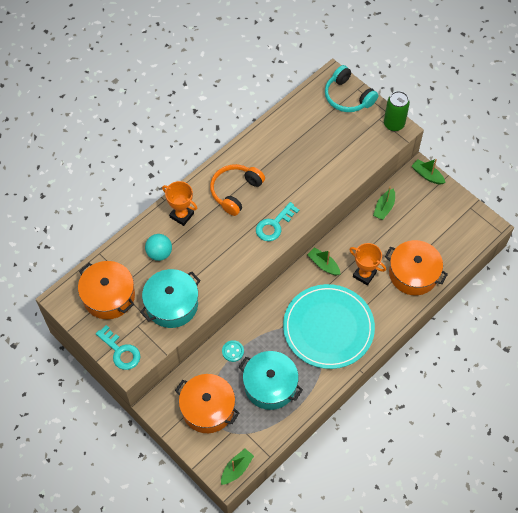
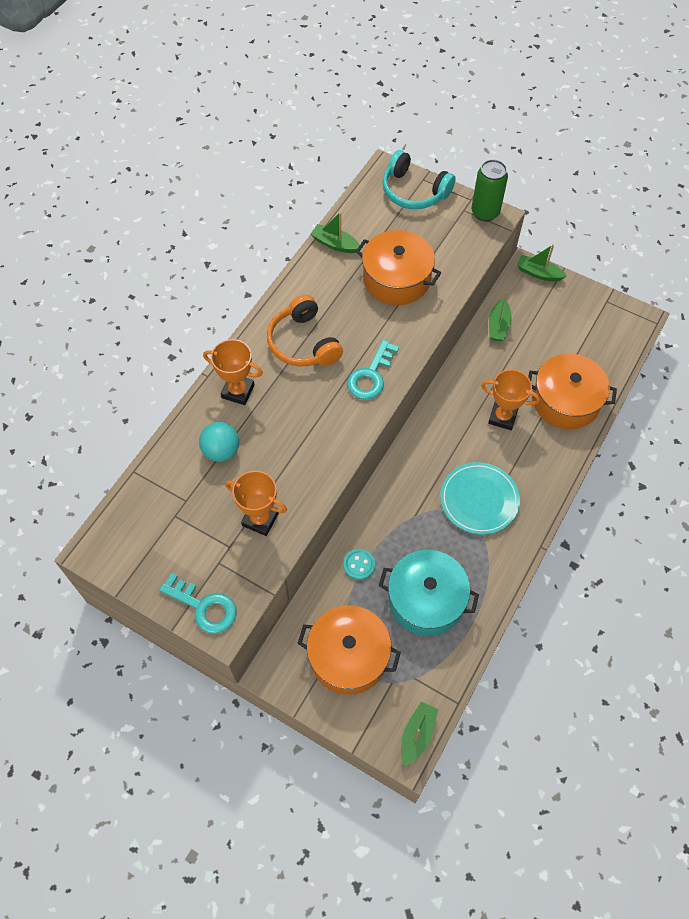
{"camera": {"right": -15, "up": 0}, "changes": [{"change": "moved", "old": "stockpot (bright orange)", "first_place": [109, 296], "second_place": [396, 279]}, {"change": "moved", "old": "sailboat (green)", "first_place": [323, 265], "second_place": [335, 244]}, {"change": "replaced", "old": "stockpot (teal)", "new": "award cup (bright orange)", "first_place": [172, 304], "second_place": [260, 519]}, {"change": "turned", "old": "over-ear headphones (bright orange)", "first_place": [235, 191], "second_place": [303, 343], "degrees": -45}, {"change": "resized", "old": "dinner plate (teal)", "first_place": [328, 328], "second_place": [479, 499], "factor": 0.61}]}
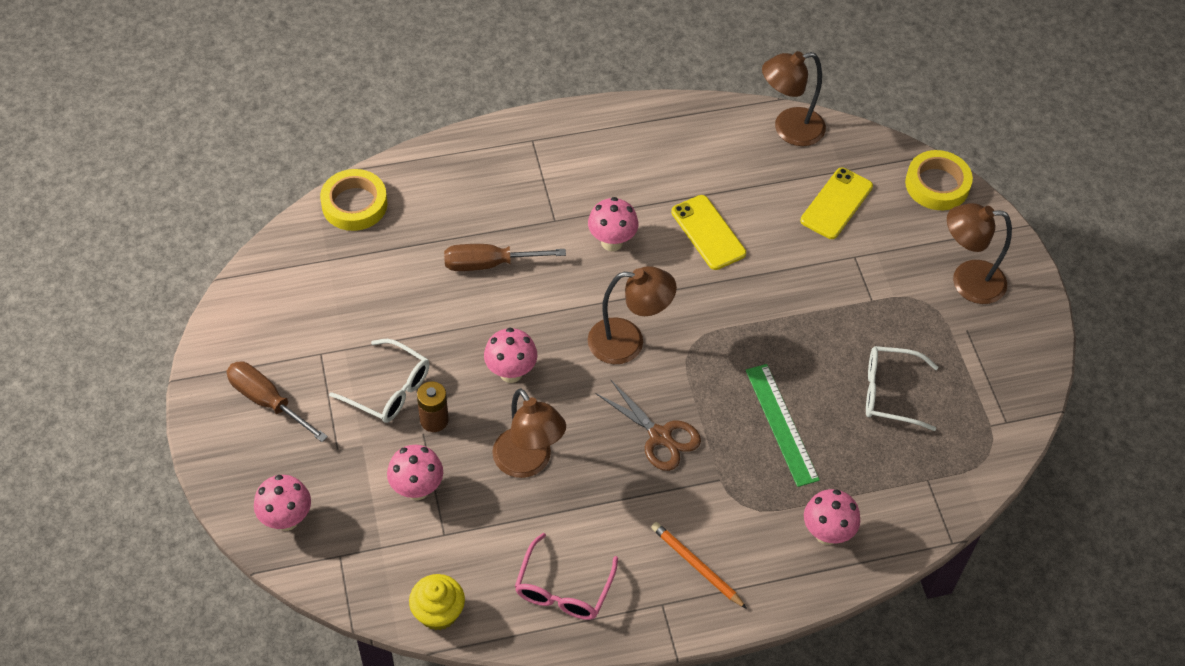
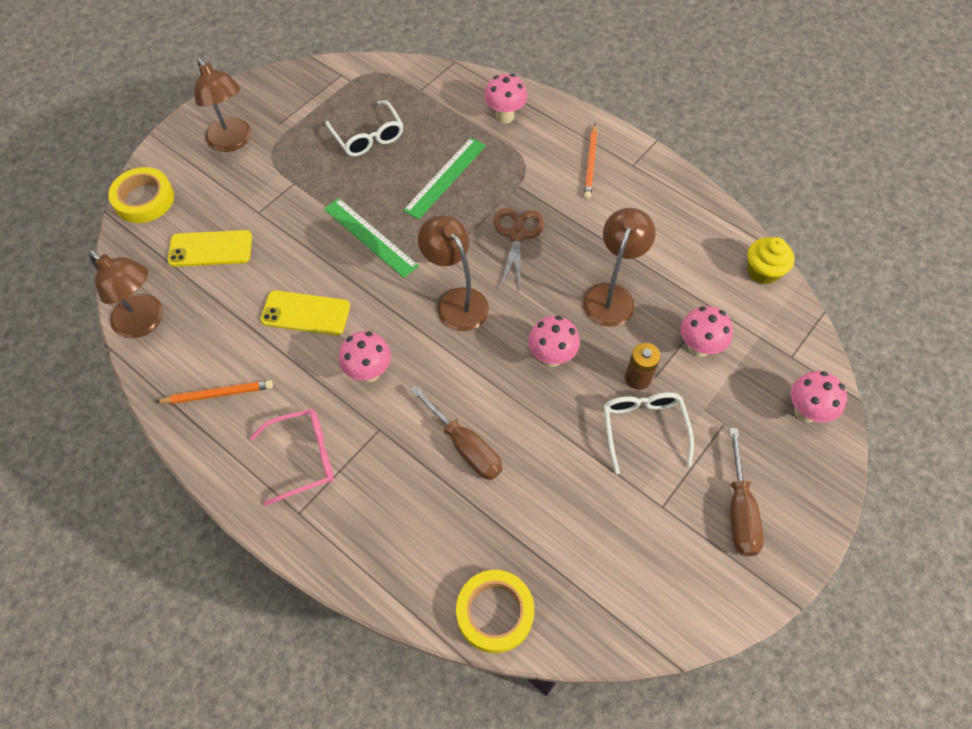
{"camera": {"right": -125, "up": 5}, "changes": [{"change": "added", "new": "pencil (bright orange)", "second_place": [218, 394]}, {"change": "added", "new": "measuring stick (green)", "second_place": [370, 237]}, {"change": "moved", "old": "eyeglasses (rosy)", "first_place": [563, 589], "second_place": [304, 457]}, {"change": "turned", "old": "phone (golden)", "first_place": [708, 232], "second_place": [306, 313], "degrees": 75}]}
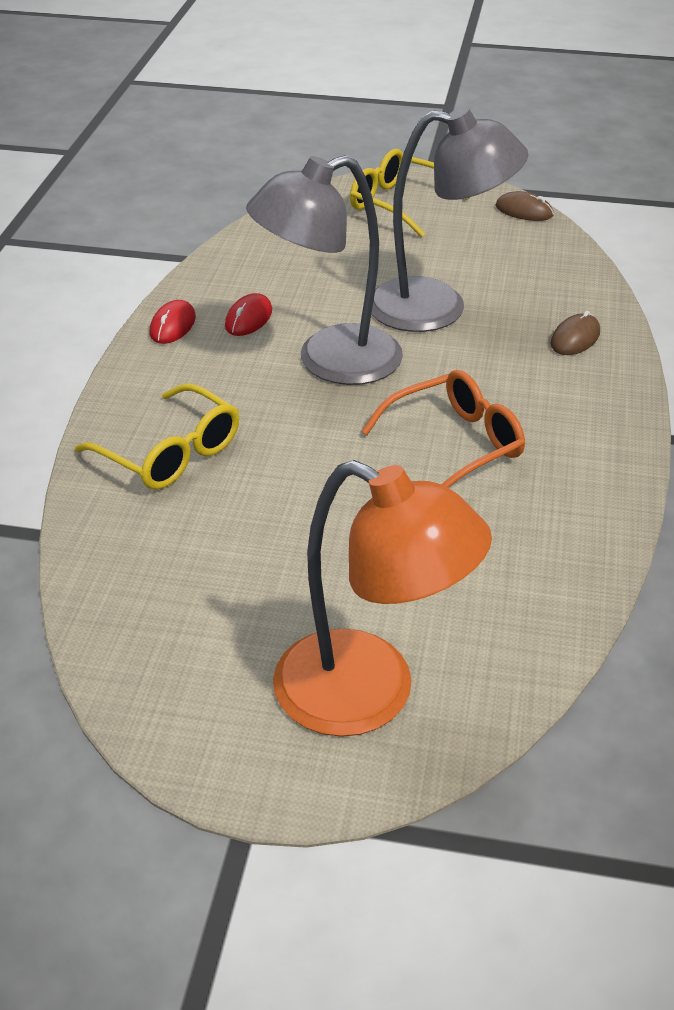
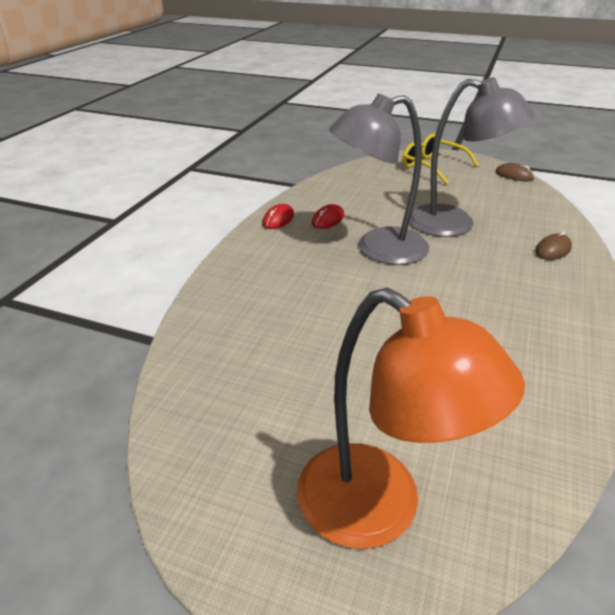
{"camera": {"right": 10, "up": -5}, "changes": [{"change": "removed", "old": "eyeglasses (golden)", "first_place": [171, 453]}, {"change": "removed", "old": "eyeglasses (bright orange)", "first_place": [455, 444]}]}
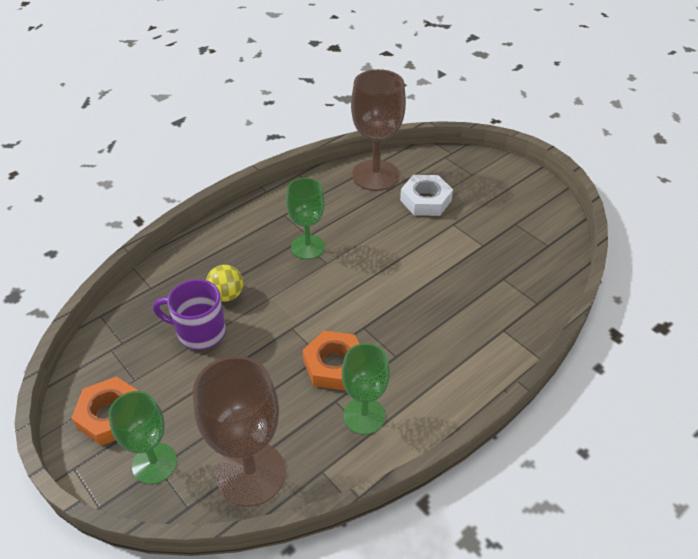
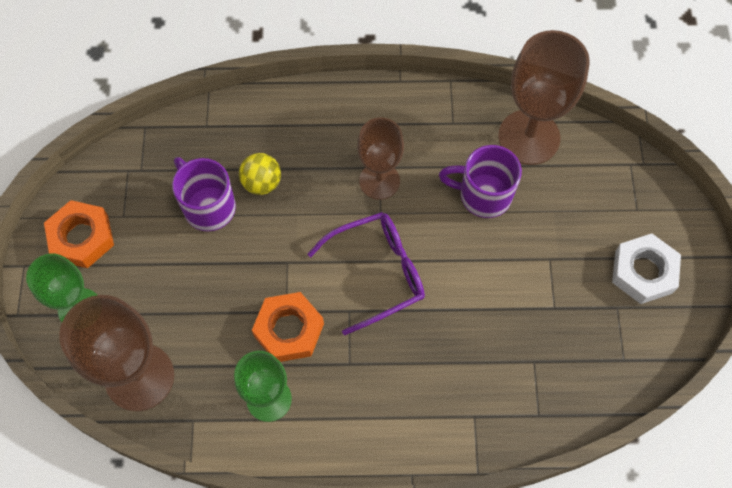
{"camera": {"right": 40, "up": 20}, "changes": [{"change": "added", "new": "eyeglasses (violet)", "second_place": [377, 273]}, {"change": "added", "new": "mug (violet)", "second_place": [483, 195]}, {"change": "moved", "old": "nut (pure white)", "first_place": [425, 200], "second_place": [643, 272]}, {"change": "recoloured", "old": "chalice (green)", "new": "chalice (dark brown)", "first_place": [308, 247], "second_place": [379, 181]}]}
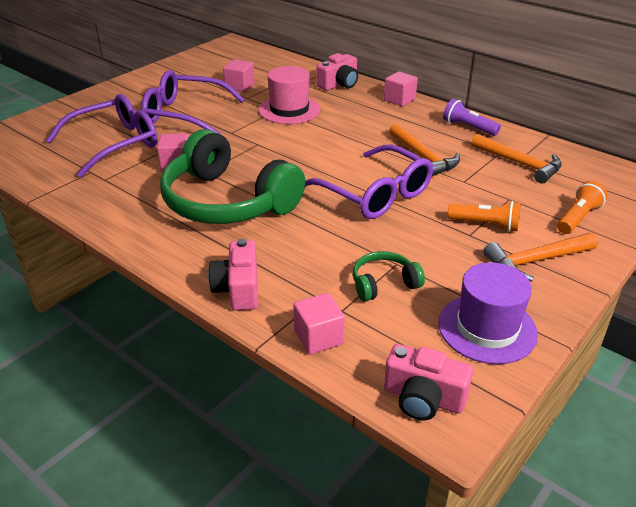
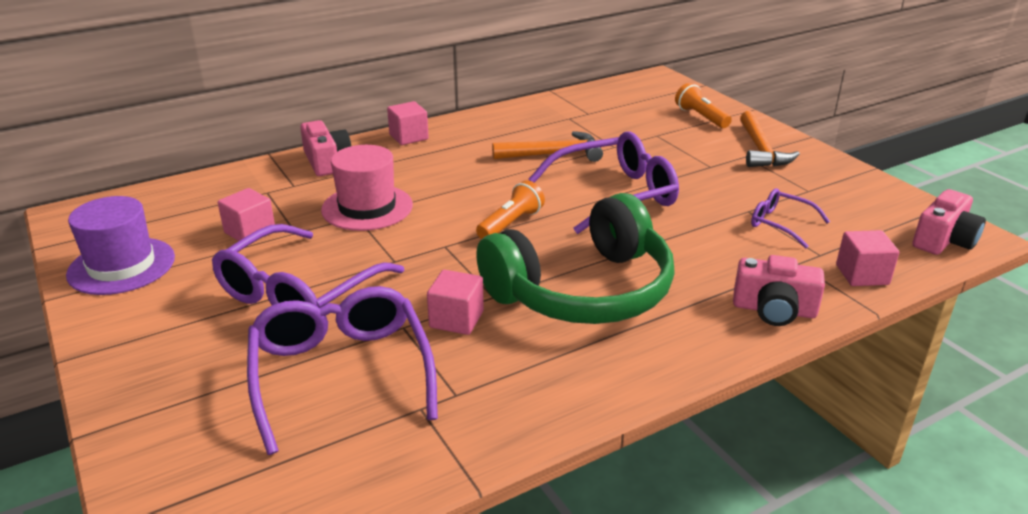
{"camera": {"right": -70, "up": -5}, "changes": [{"change": "removed", "old": "torch (violet)", "first_place": [468, 127]}, {"change": "removed", "old": "hammer (bright orange)", "first_place": [520, 164]}, {"change": "moved", "old": "tall hat (violet)", "first_place": [487, 328], "second_place": [121, 266]}, {"change": "moved", "old": "torch (bright orange)", "first_place": [486, 225], "second_place": [511, 223]}, {"change": "replaced", "old": "over-ear headphones (green)", "new": "eyeglasses (violet)", "first_place": [383, 284], "second_place": [781, 224]}]}
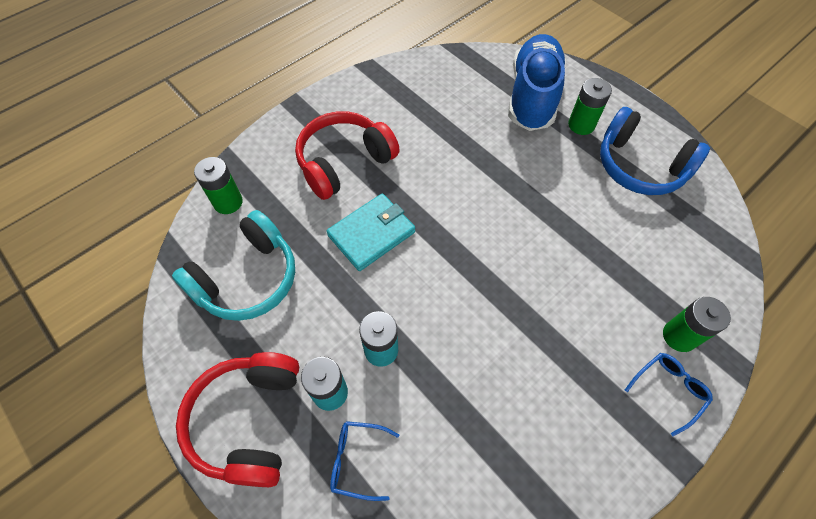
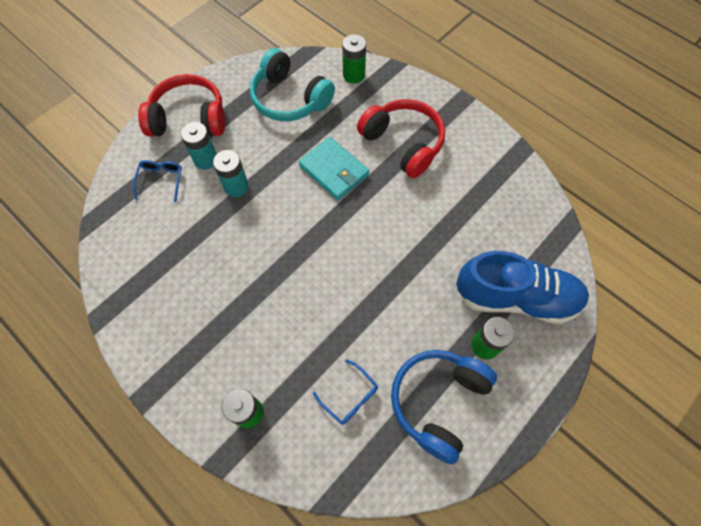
{"camera": {"right": 85, "up": 5}, "changes": [{"change": "moved", "old": "eyeglasses (cobalt)", "first_place": [668, 390], "second_place": [350, 397]}]}
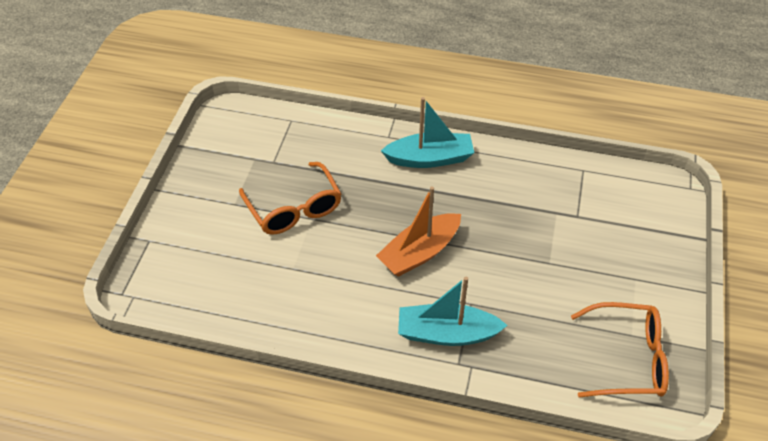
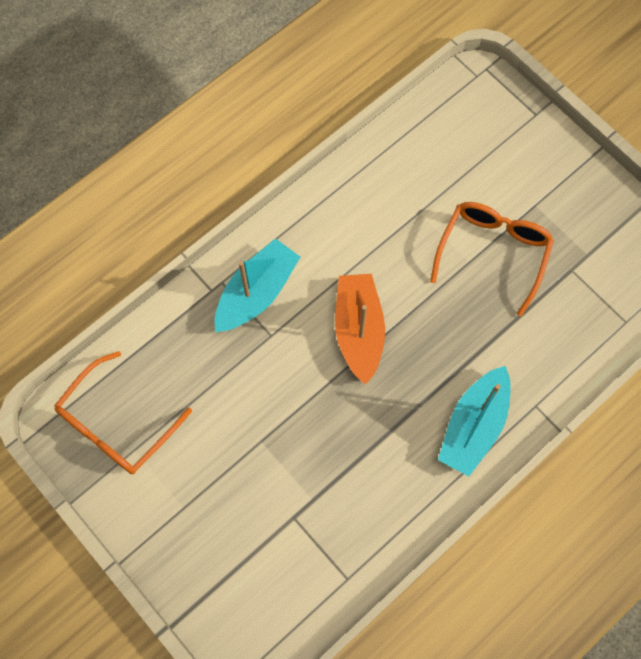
{"camera": {"right": 125, "up": 20}, "changes": [{"change": "turned", "old": "eyeglasses (bright orange)", "first_place": [294, 208], "second_place": [493, 253], "degrees": 105}]}
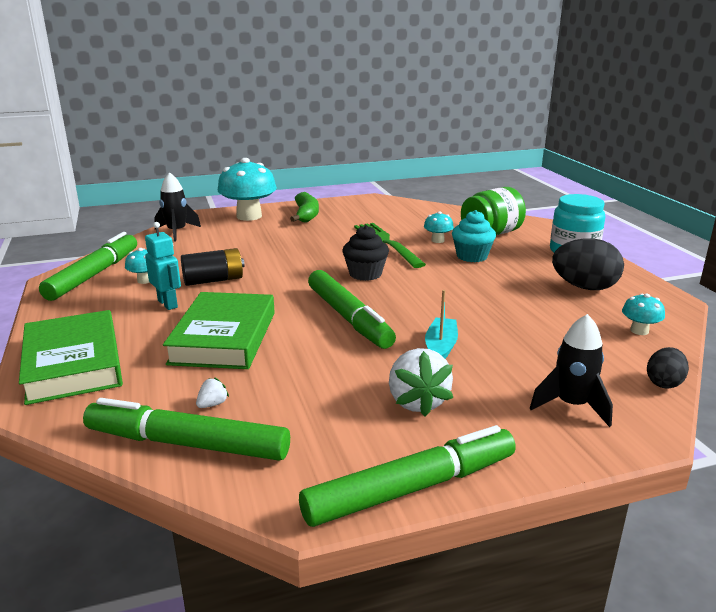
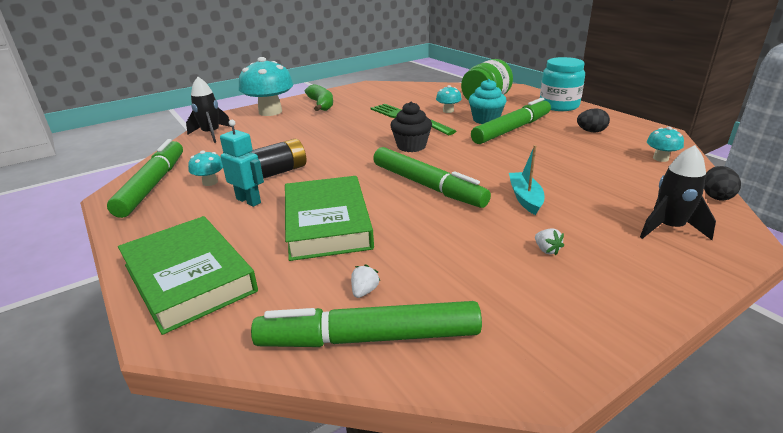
{"camera": {"right": -15, "up": 5}, "changes": [{"change": "moved", "old": "marker (green)", "first_place": [411, 488], "second_place": [512, 129]}, {"change": "resized", "old": "toy strawberry (pure white)", "first_place": [417, 402], "second_place": [546, 250], "factor": 0.44}, {"change": "resized", "old": "egg (ebony)", "first_place": [584, 287], "second_place": [591, 131], "factor": 0.56}]}
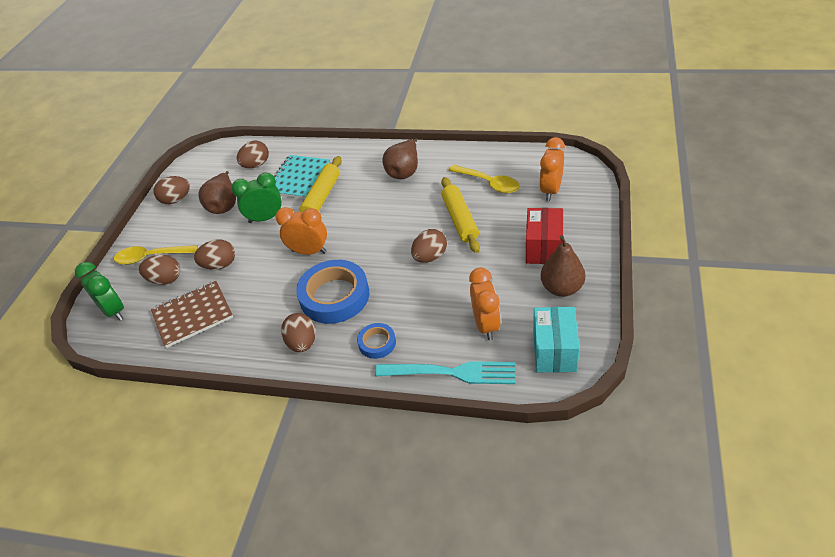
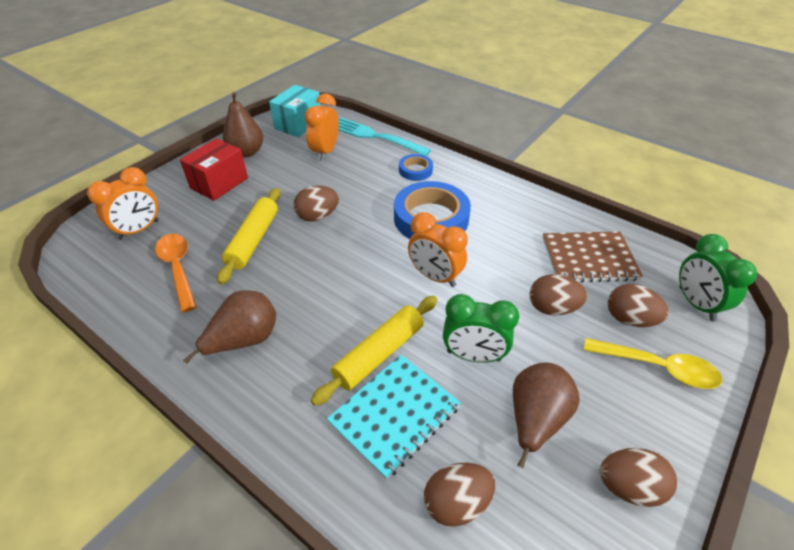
{"camera": {"right": -160, "up": 0}, "changes": [{"change": "removed", "old": "egg (dark brown)", "first_place": [302, 343]}, {"change": "recoloured", "old": "tablespoon (golden)", "new": "tablespoon (bright orange)", "first_place": [489, 183], "second_place": [178, 268]}]}
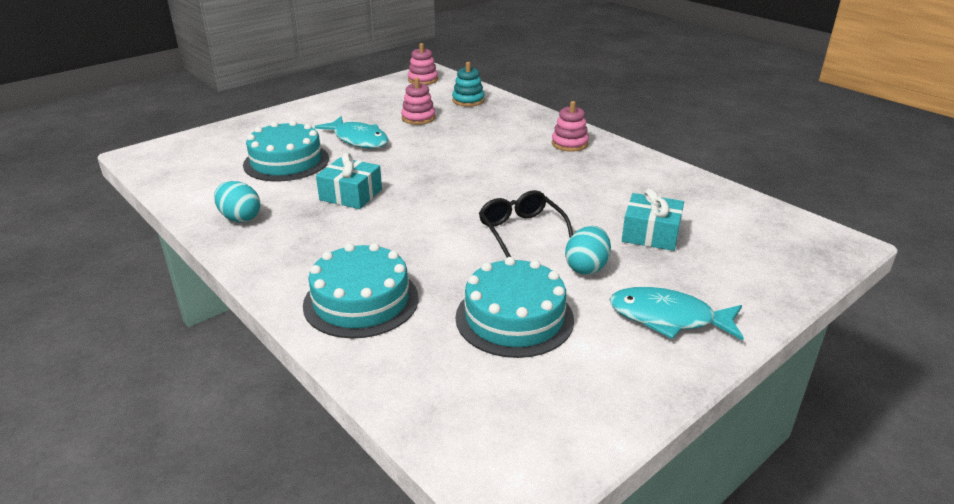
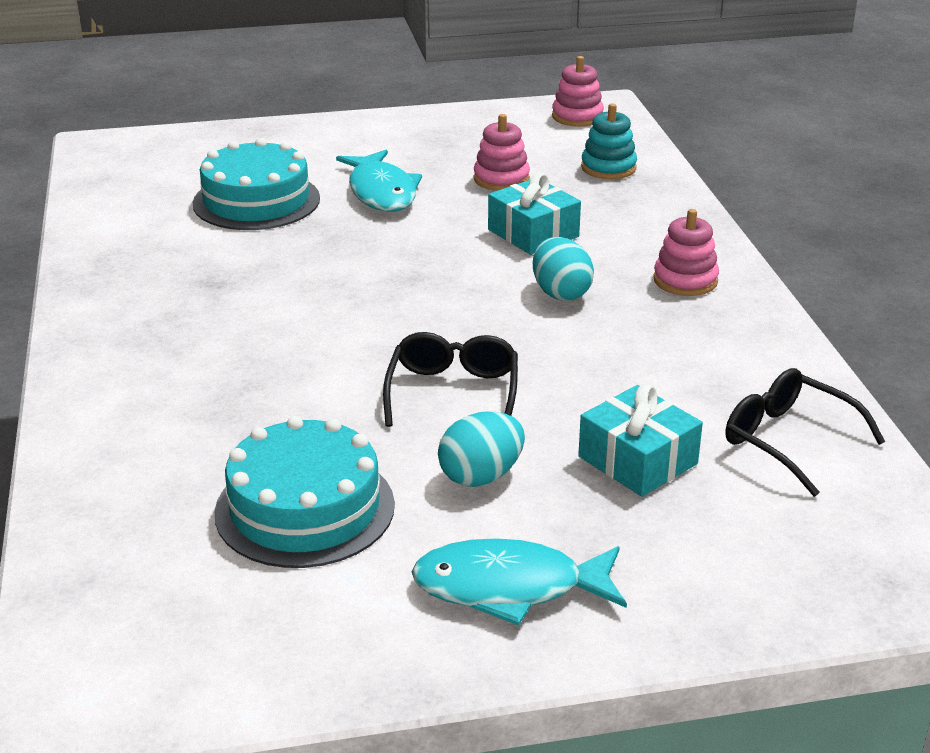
{"camera": {"right": 30, "up": 0}, "changes": [{"change": "removed", "old": "gateau (teal)", "first_place": [361, 301]}, {"change": "added", "new": "eyeglasses (ebony)", "second_place": [788, 440]}, {"change": "moved", "old": "egg (teal)", "first_place": [240, 218], "second_place": [560, 293]}, {"change": "moved", "old": "gift (teal)", "first_place": [351, 195], "second_place": [533, 233]}, {"change": "turned", "old": "fish figure (teal)", "first_place": [668, 318], "second_place": [509, 587], "degrees": -45}]}
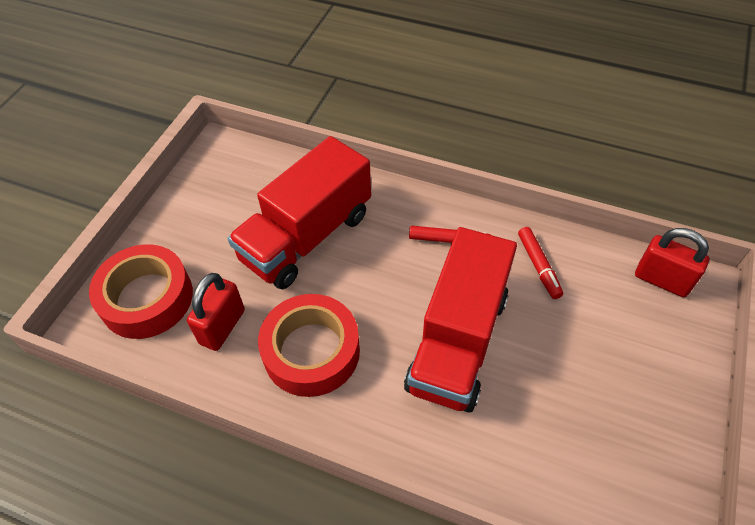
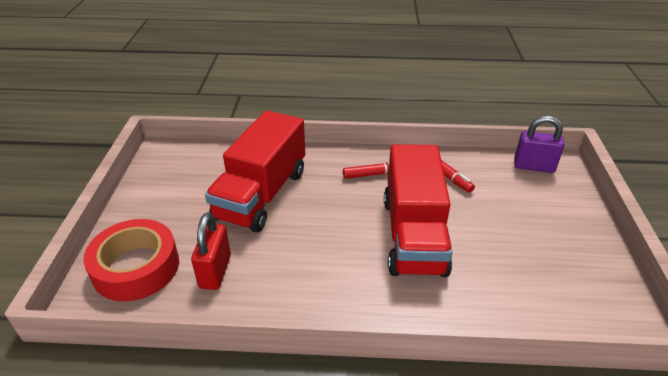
{"camera": {"right": -20, "up": -15}, "changes": [{"change": "removed", "old": "roll of tape (red)", "first_place": [311, 351]}, {"change": "recoloured", "old": "small lock (red)", "new": "small lock (violet)", "first_place": [661, 280], "second_place": [533, 166]}]}
